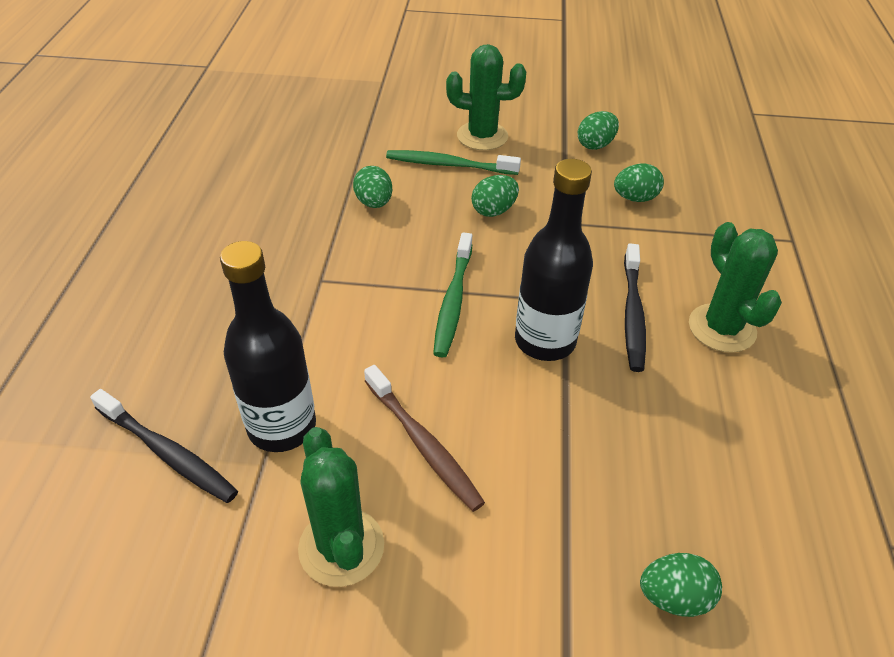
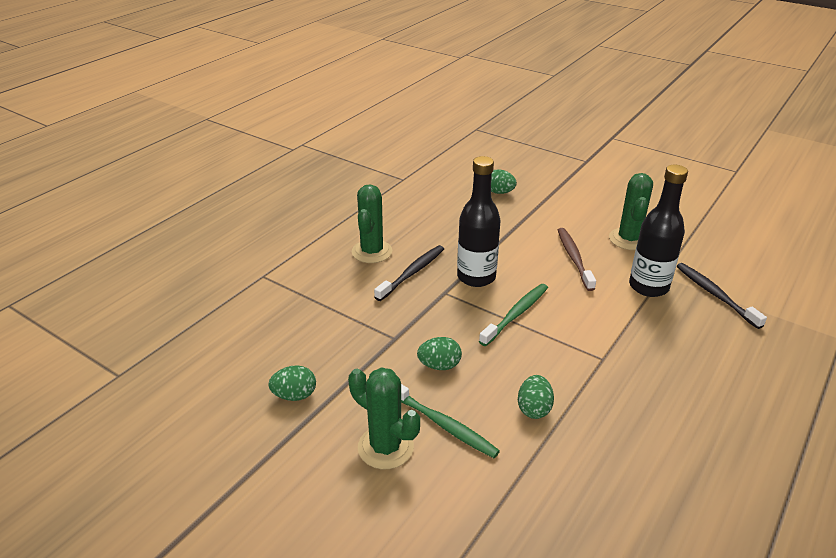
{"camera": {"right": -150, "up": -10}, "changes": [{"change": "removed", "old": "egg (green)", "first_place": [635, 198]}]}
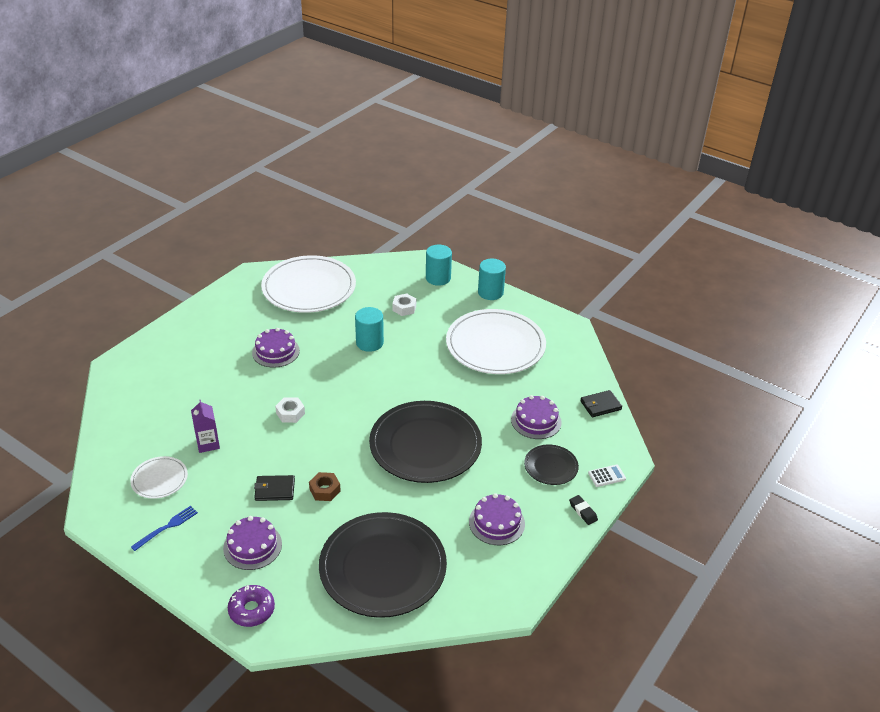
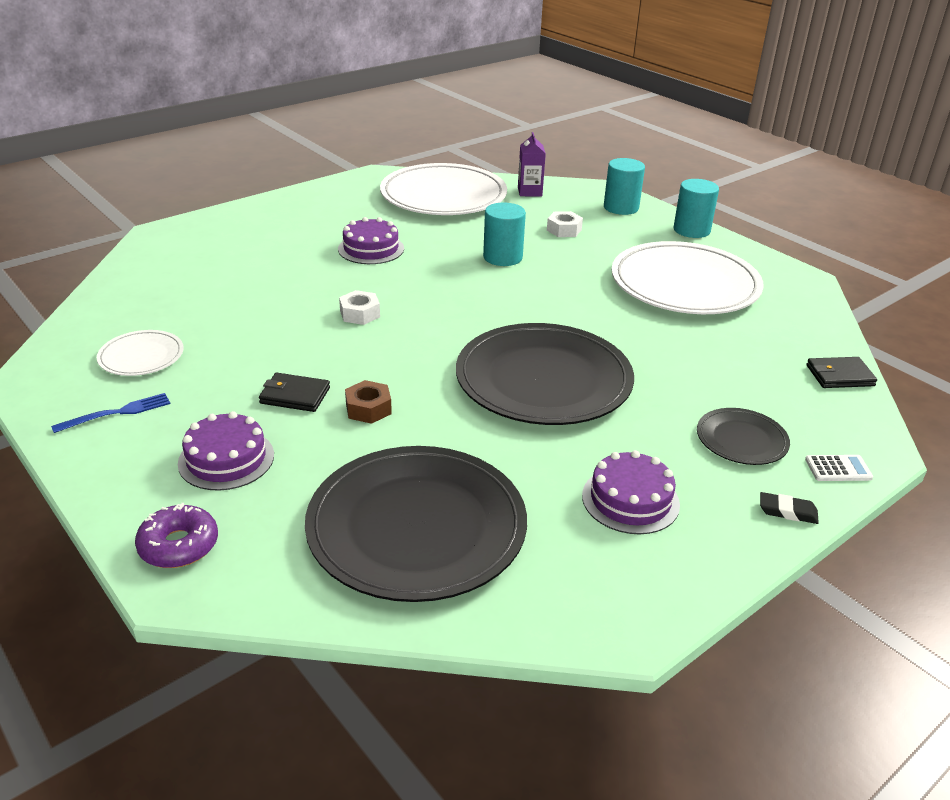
{"camera": {"right": 15, "up": -5}, "changes": [{"change": "removed", "old": "gateau (violet)", "first_place": [536, 421]}, {"change": "moved", "old": "juice carton (violet)", "first_place": [208, 443], "second_place": [529, 192]}, {"change": "turned", "old": "gum eraser (ebony)", "first_place": [583, 511], "second_place": [787, 511], "degrees": -60}]}
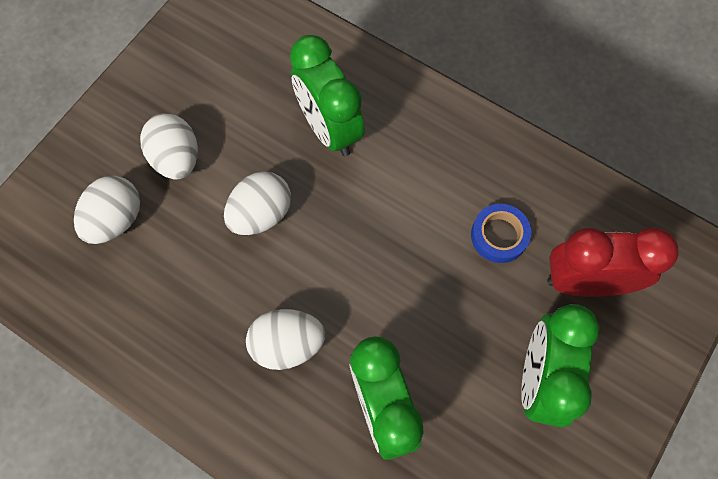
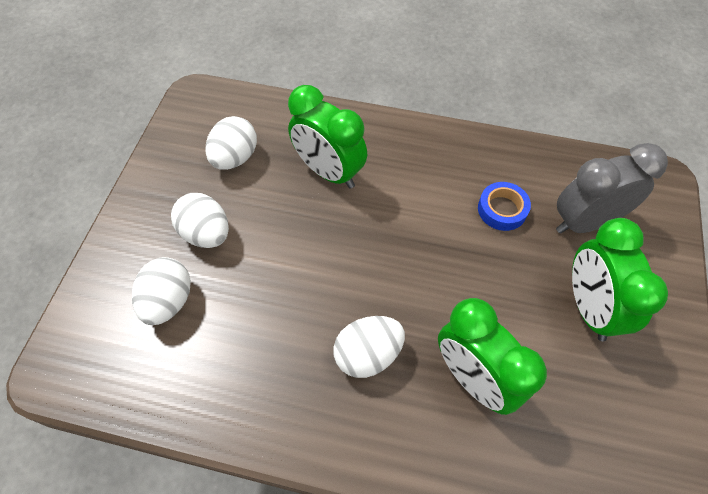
{"camera": {"right": -20, "up": -10}, "changes": [{"change": "moved", "old": "egg (pure white)", "first_place": [261, 214], "second_place": [235, 158]}, {"change": "recoloured", "old": "clock (red)", "new": "clock (ash-grey)", "first_place": [585, 281], "second_place": [585, 222]}]}
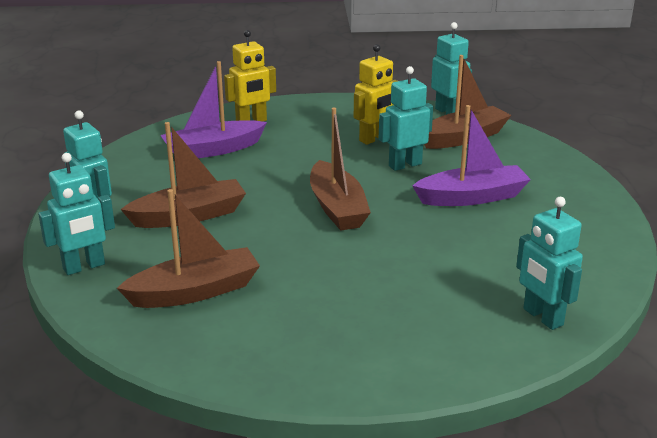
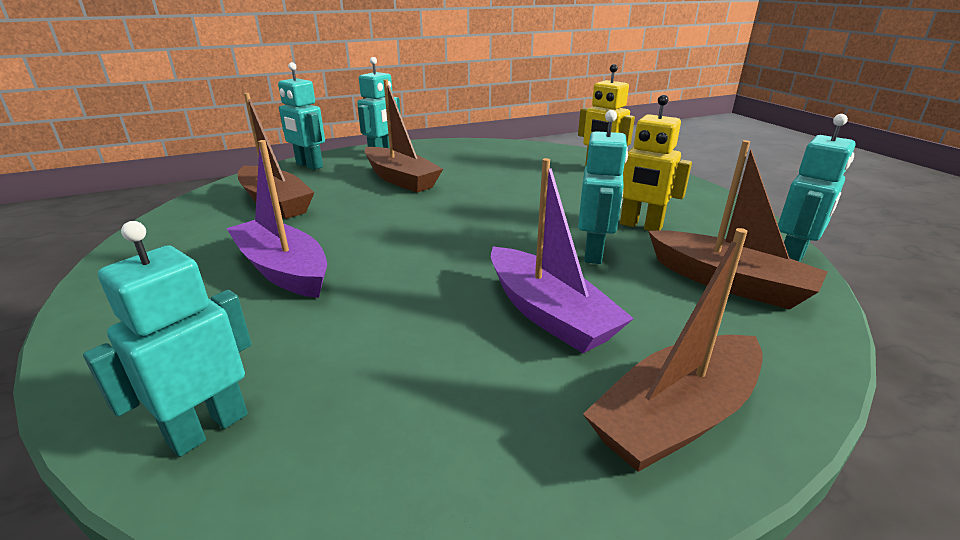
{"camera": {"right": 70, "up": 0}, "changes": [{"change": "moved", "old": "sailboat (violet)", "first_place": [213, 150], "second_place": [283, 270]}, {"change": "moved", "old": "sailboat (dark brown)", "first_place": [337, 208], "second_place": [676, 417]}, {"change": "turned", "old": "robot figure (teal)", "first_place": [405, 165], "second_place": [594, 253], "degrees": 60}]}
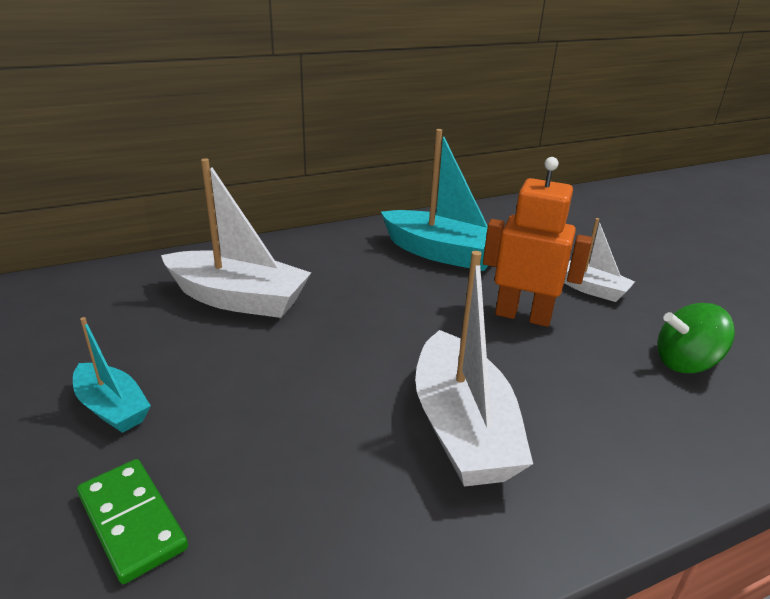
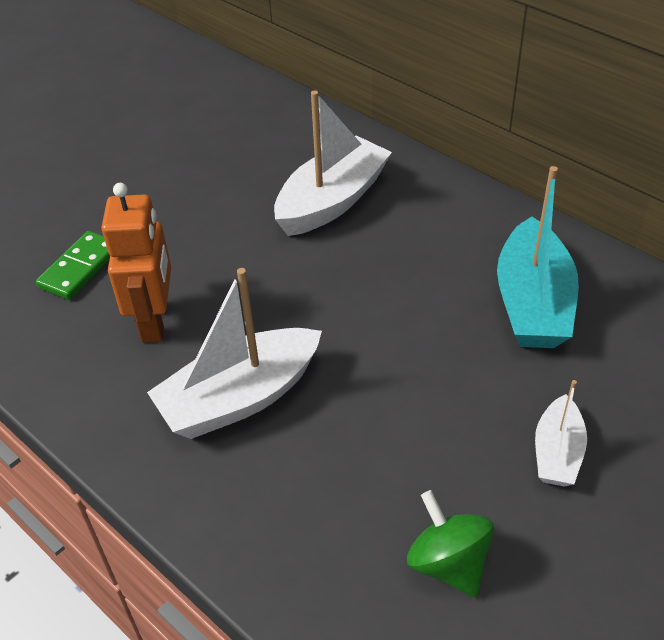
{"camera": {"right": 70, "up": 15}, "changes": [{"change": "removed", "old": "sailboat (teal)", "first_place": [112, 408]}, {"change": "moved", "old": "robot figure (bright orange)", "first_place": [523, 316], "second_place": [155, 321]}, {"change": "turned", "old": "sailboat (pure white)", "first_place": [238, 299], "second_place": [332, 201], "degrees": -135}]}
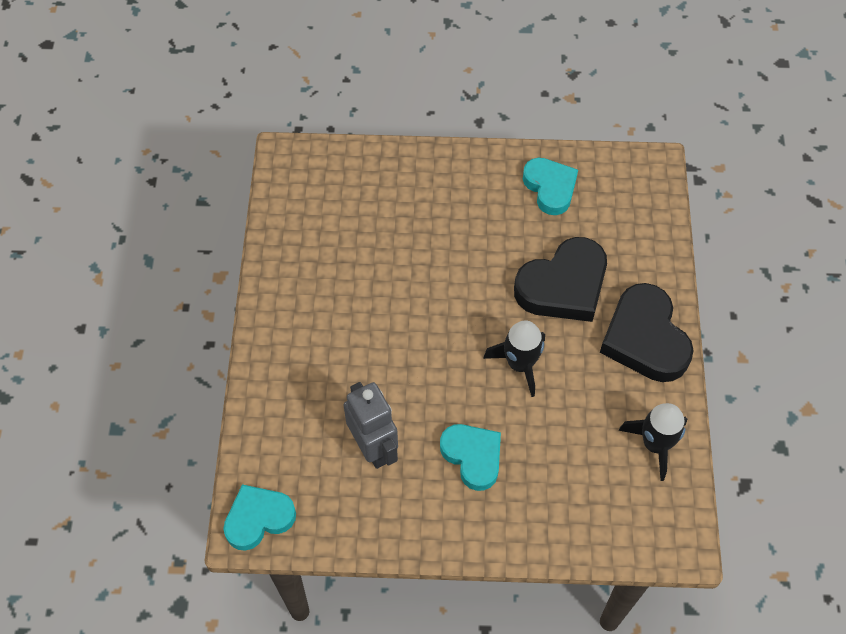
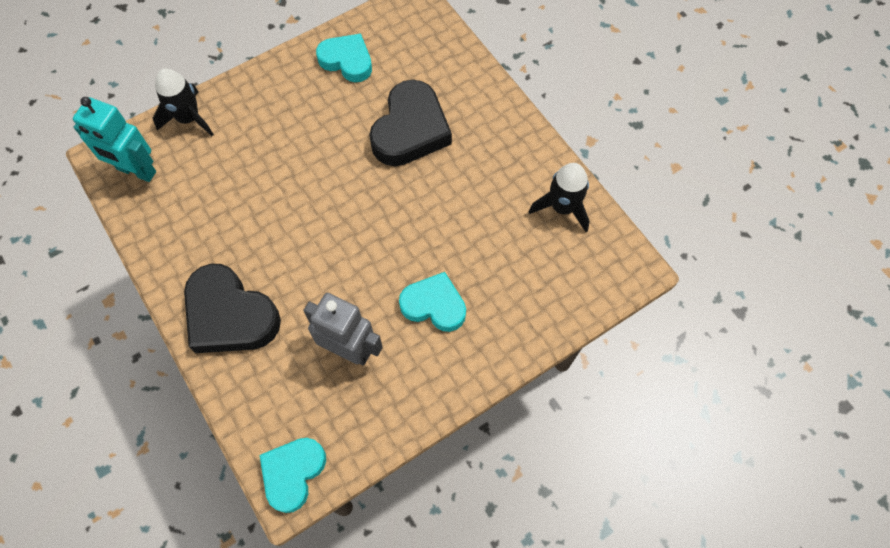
{"camera": {"right": -35, "up": 5}, "changes": [{"change": "added", "new": "robot figure (teal)", "second_place": [136, 171]}, {"change": "moved", "old": "spaceship (ebony)", "first_place": [520, 364], "second_place": [189, 118]}, {"change": "moved", "old": "love heart (ebony)", "first_place": [645, 338], "second_place": [230, 315]}]}
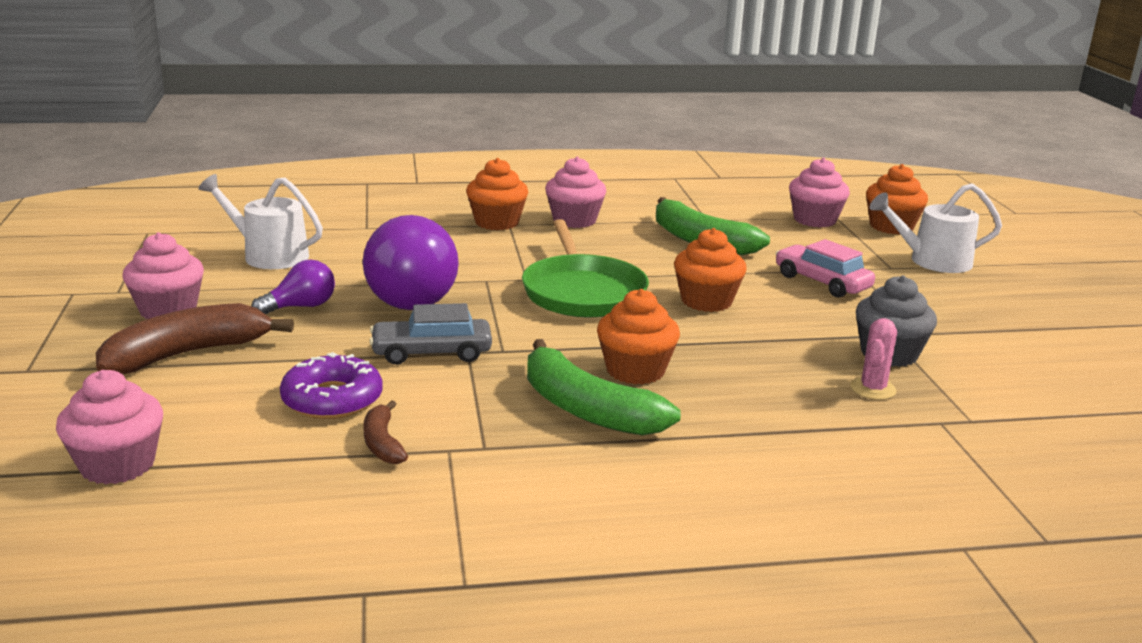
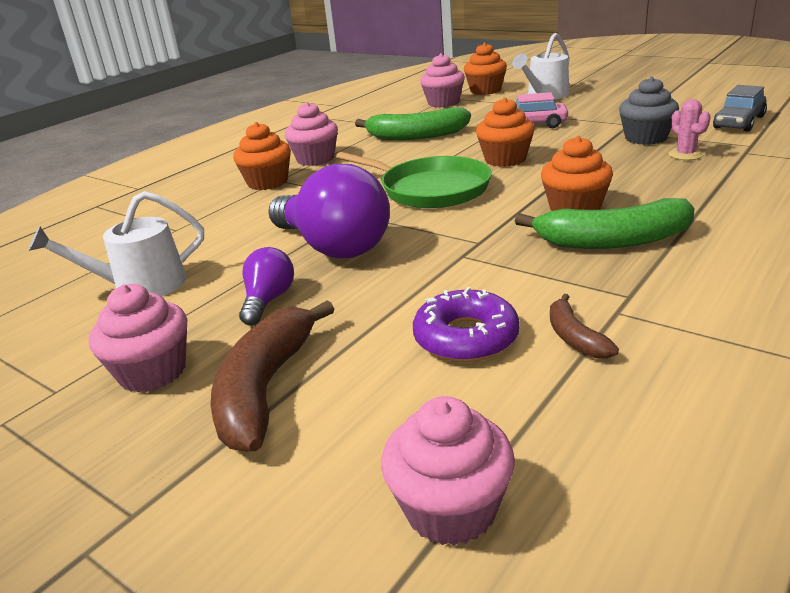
{"camera": {"right": -40, "up": 5}, "changes": [{"change": "moved", "old": "automobile (ash-grey)", "first_place": [431, 353], "second_place": [738, 122]}, {"change": "turned", "old": "banana fruit (dark brown)", "first_place": [382, 443], "second_place": [574, 337], "degrees": 45}]}
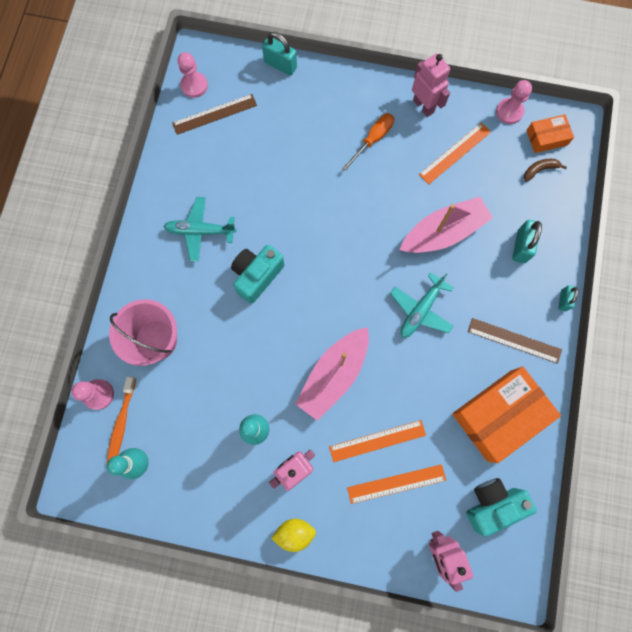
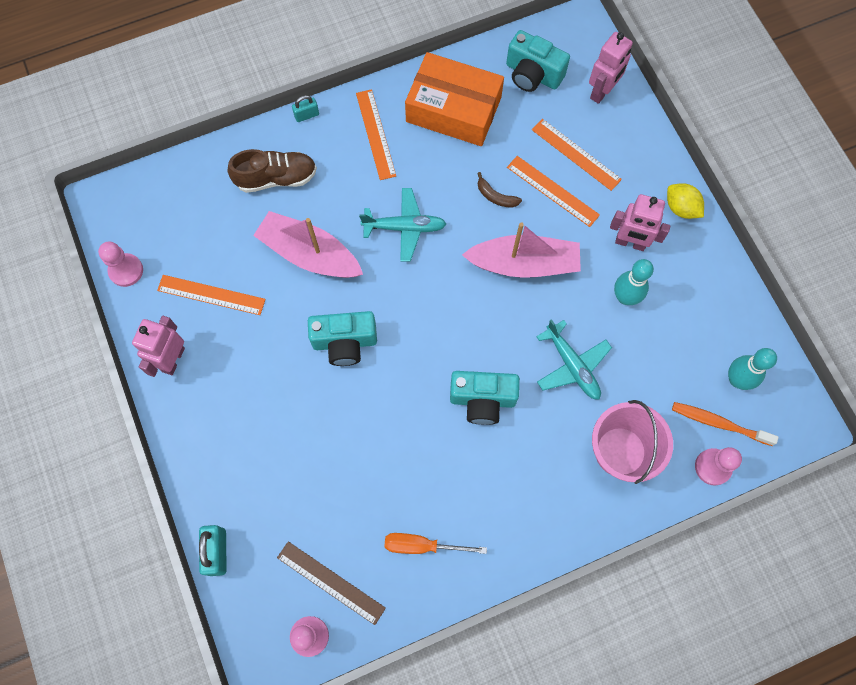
{"camera": {"right": -125, "up": -5}, "changes": [{"change": "removed", "old": "package (bright orange)", "first_place": [546, 137]}, {"change": "added", "new": "photo camera (teal)", "second_place": [345, 342]}, {"change": "moved", "old": "aeroplane (teal)", "first_place": [200, 231], "second_place": [572, 366]}, {"change": "moved", "old": "flat screwdriver (bright orange)", "first_place": [373, 139], "second_place": [422, 545]}, {"change": "moved", "old": "banana fruit (dark brown)", "first_place": [539, 170], "second_place": [495, 196]}, {"change": "replaced", "old": "small lock (teal)", "new": "sneaker (dark brown)", "first_place": [521, 246], "second_place": [276, 178]}, {"change": "recoloured", "old": "measuring stick (dark brown)", "new": "measuring stick (bright orange)", "first_place": [514, 340], "second_place": [376, 134]}, {"change": "turned", "old": "toothbrush (bright orange)", "first_place": [121, 423], "second_place": [719, 423], "degrees": -135}]}
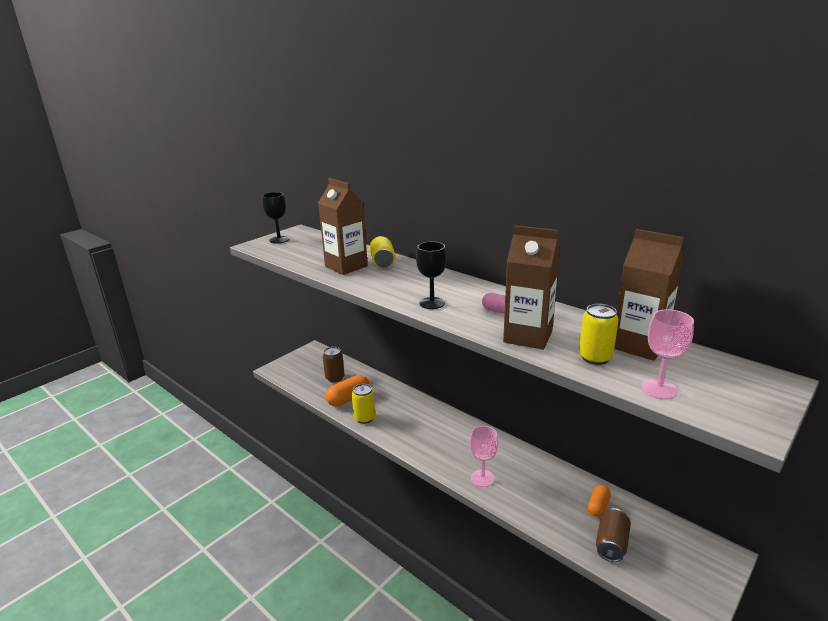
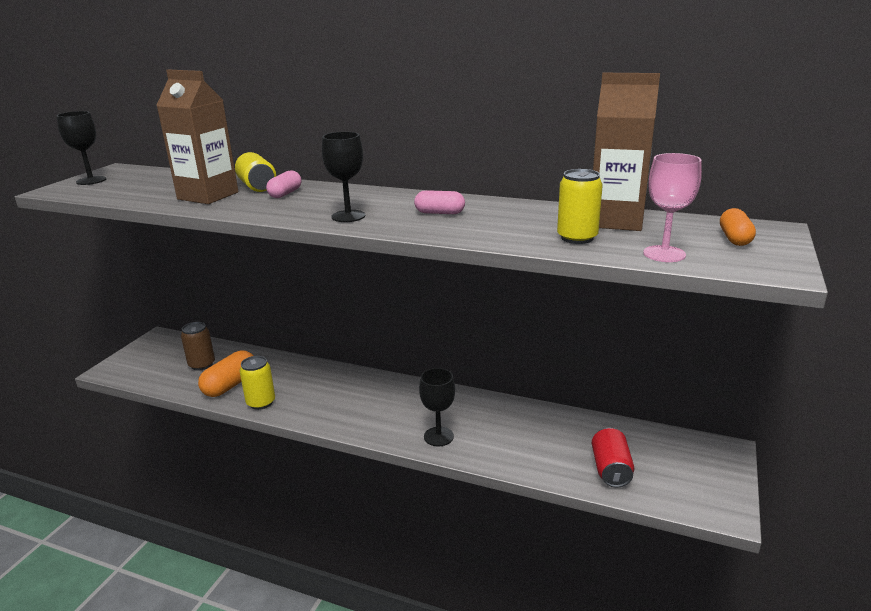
{"camera": {"right": -20, "up": 0}, "changes": [{"change": "removed", "old": "juice carton (dark brown)", "first_place": [528, 336]}, {"change": "added", "new": "capsule (rosy)", "second_place": [285, 194]}, {"change": "moved", "old": "capsule (bright orange)", "first_place": [598, 506], "second_place": [734, 238]}, {"change": "recoloured", "old": "chalice (rosy)", "new": "chalice (ebony)", "first_place": [482, 478], "second_place": [438, 436]}, {"change": "recoloured", "old": "can (dark brown)", "new": "can (red)", "first_place": [611, 544], "second_place": [610, 469]}]}
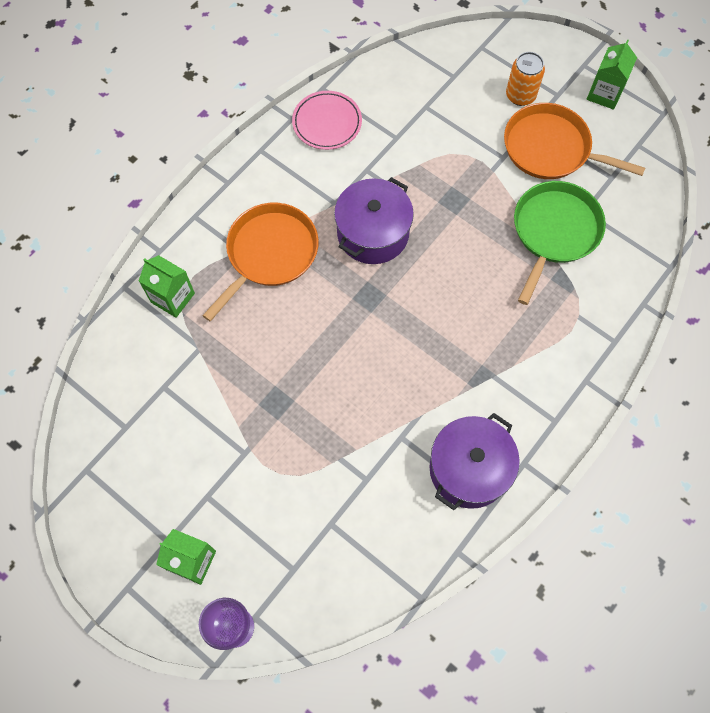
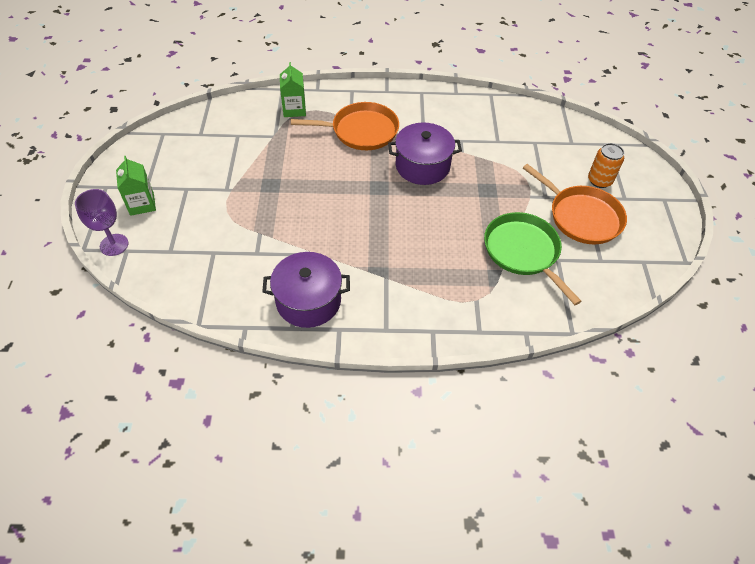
{"camera": {"right": 50, "up": -15}, "changes": [{"change": "removed", "old": "dinner plate (rosy)", "first_place": [327, 123]}, {"change": "removed", "old": "juice carton (green)", "first_place": [604, 94]}, {"change": "turned", "old": "frying pan (bright orange)", "first_place": [551, 148], "second_place": [581, 216], "degrees": 150}, {"change": "turned", "old": "frying pan (green)", "first_place": [554, 232], "second_place": [523, 252], "degrees": -105}]}
